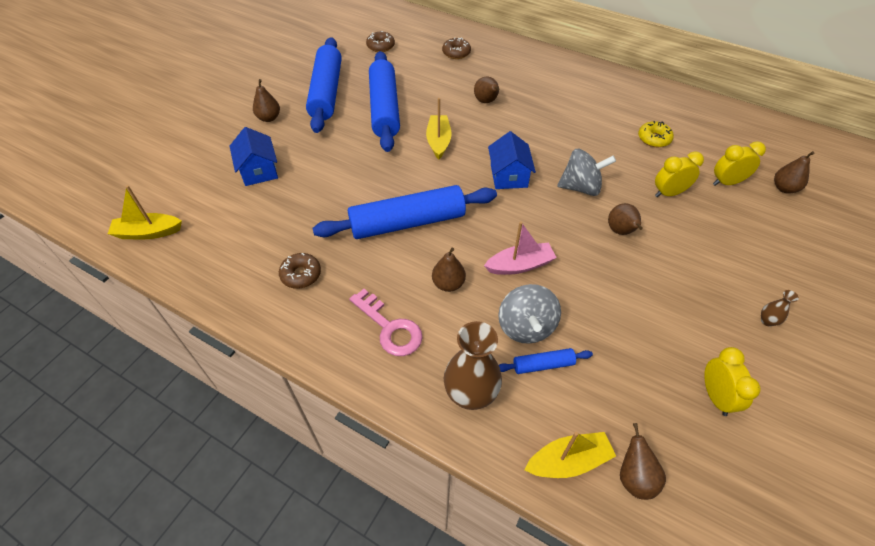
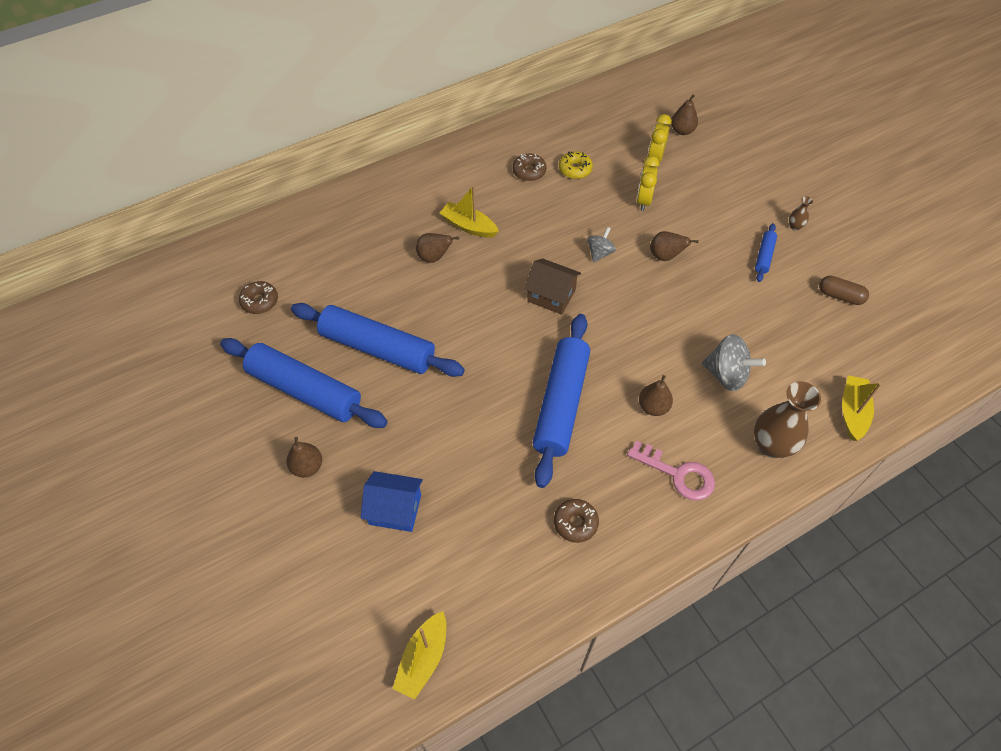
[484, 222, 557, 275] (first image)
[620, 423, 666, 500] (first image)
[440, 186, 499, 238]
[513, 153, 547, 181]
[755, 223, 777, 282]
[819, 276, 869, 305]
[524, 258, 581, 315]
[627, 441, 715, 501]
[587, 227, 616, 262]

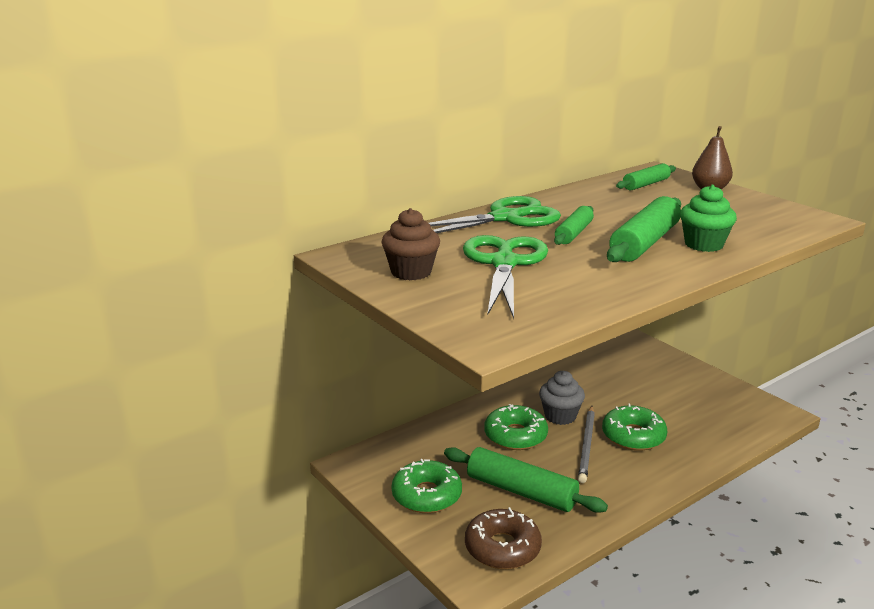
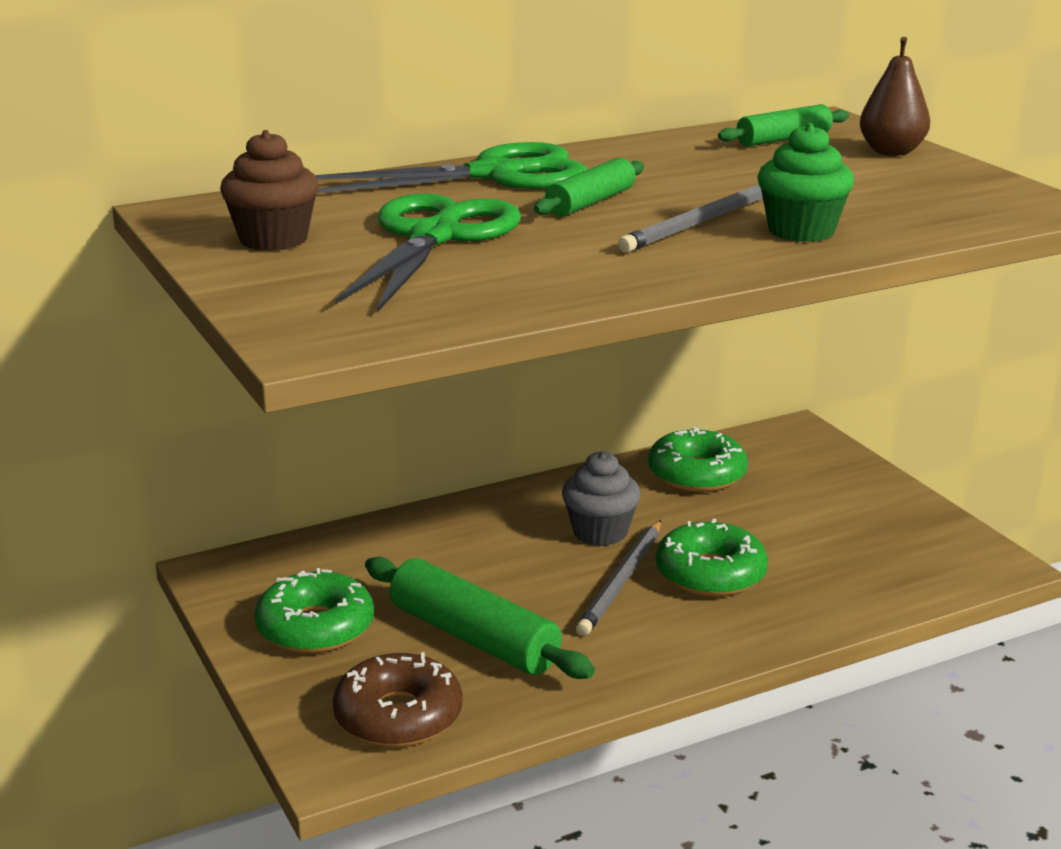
[648, 427, 748, 492]
[618, 184, 763, 253]

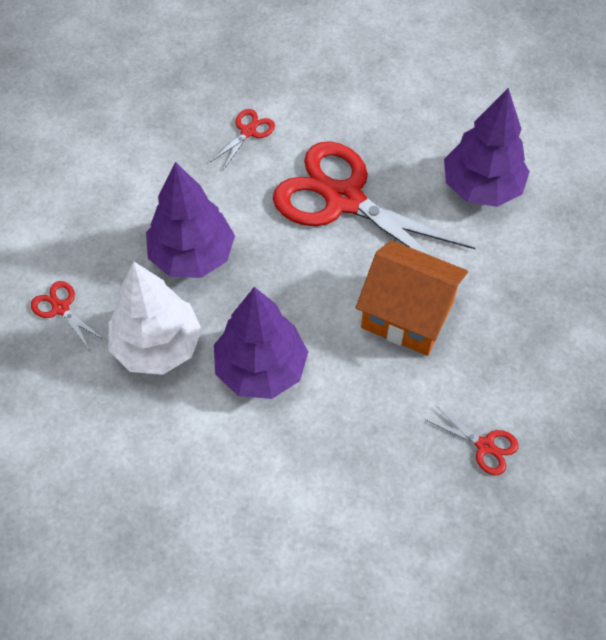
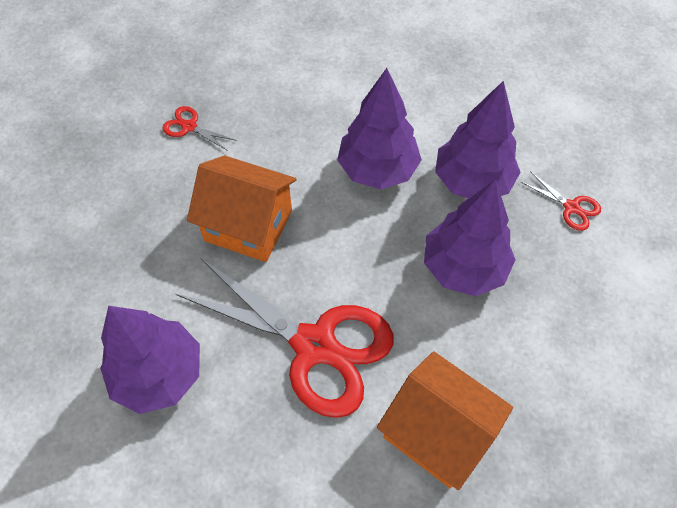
[377, 351, 513, 490]
[435, 81, 521, 198]

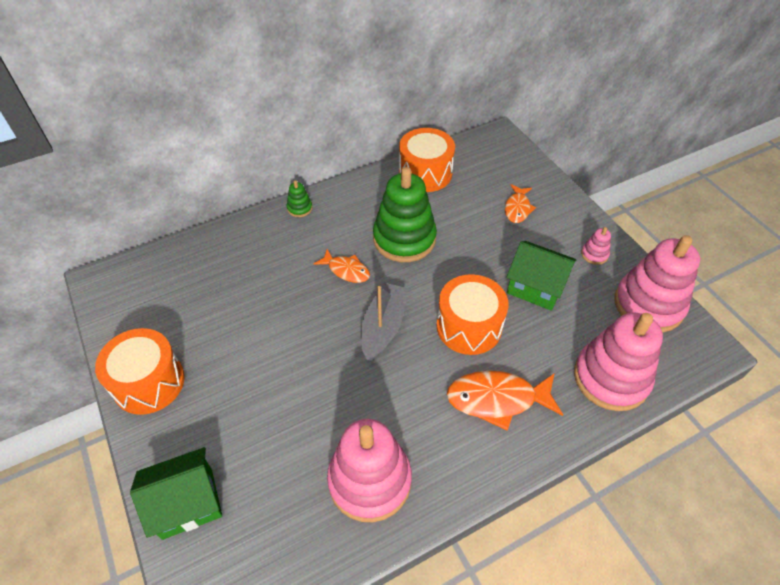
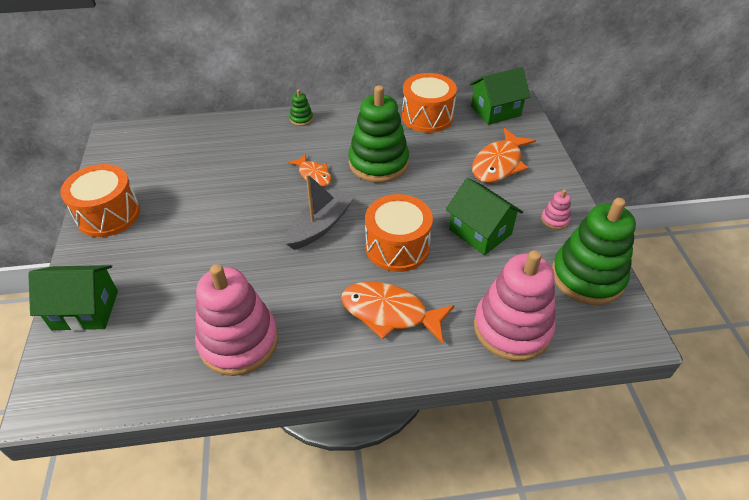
[470, 67, 531, 125]
[552, 198, 636, 305]
[472, 128, 536, 183]

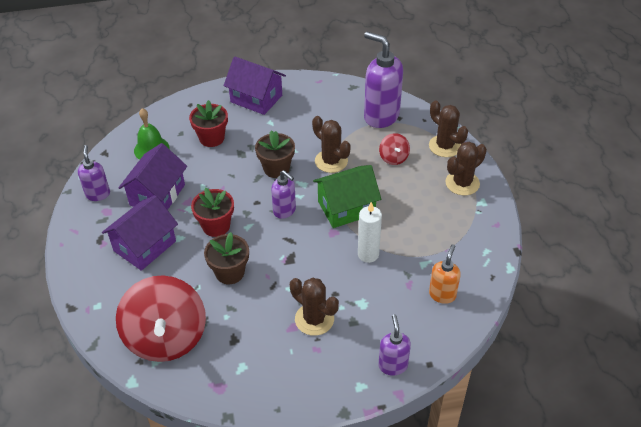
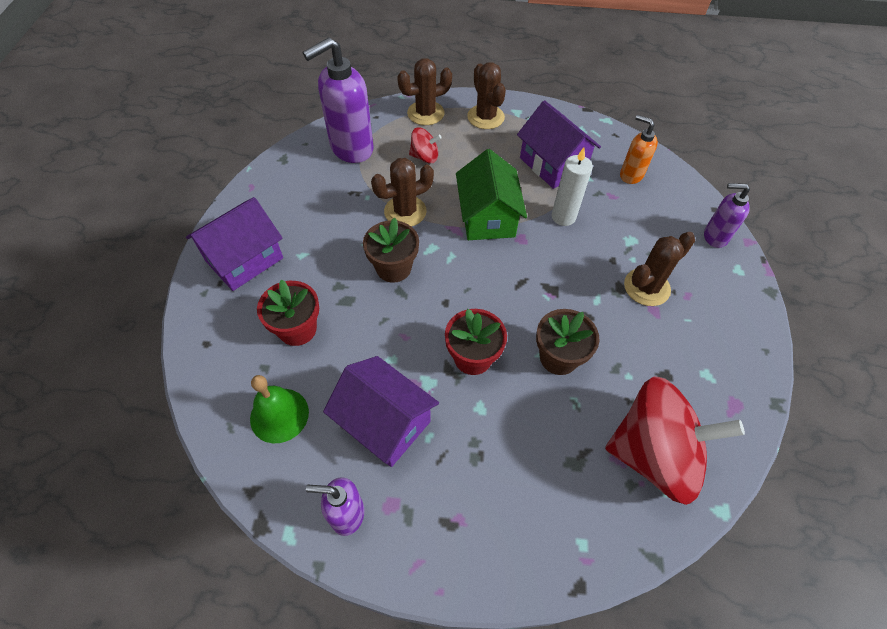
[271, 170, 296, 219] (first image)
[517, 100, 601, 189]

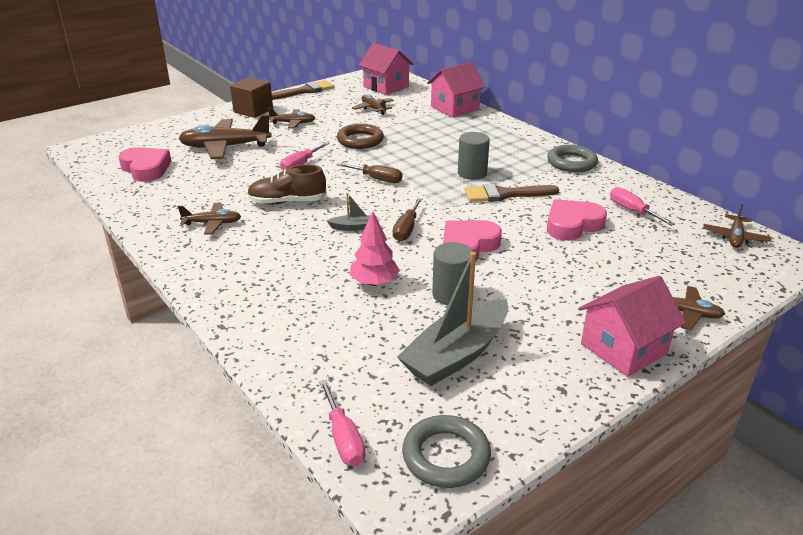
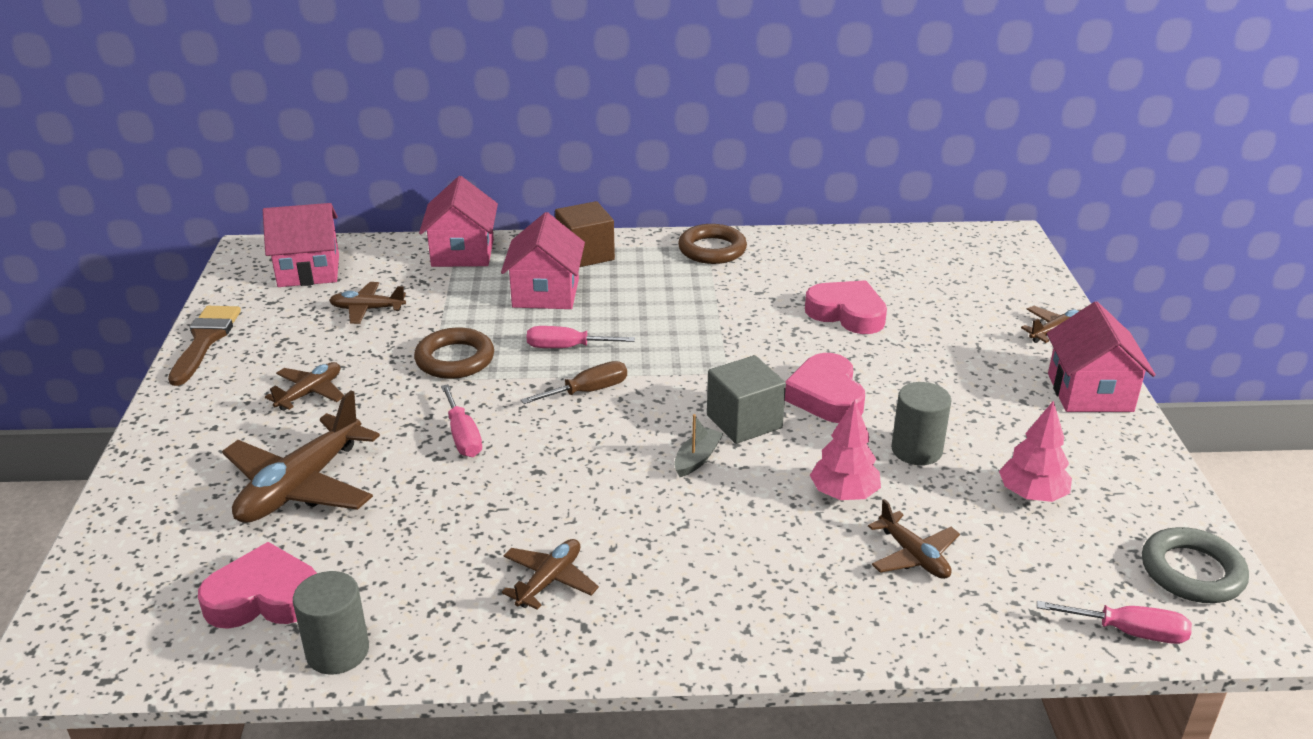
[247, 165, 327, 205] (first image)
[465, 184, 559, 202] (first image)
[501, 212, 585, 309]
[555, 201, 615, 267]
[293, 571, 369, 674]
[527, 326, 635, 348]
[868, 499, 960, 579]
[707, 355, 786, 444]
[999, 400, 1072, 502]
[678, 224, 747, 264]
[805, 280, 887, 334]

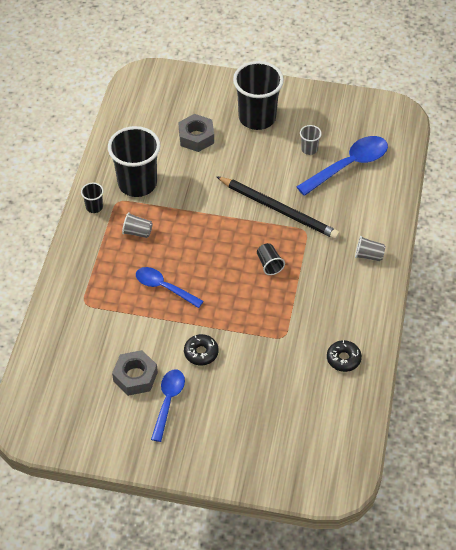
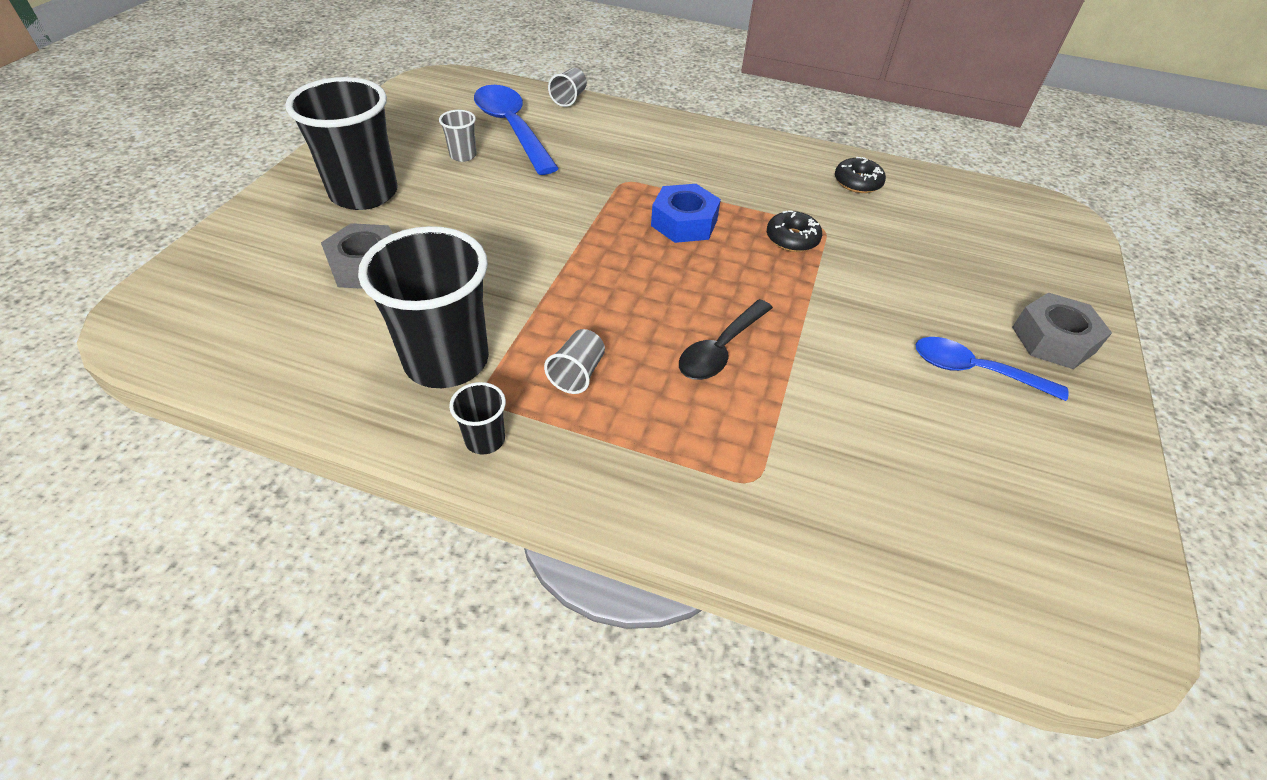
[216, 176, 340, 239] (first image)
[1012, 292, 1112, 369]
[767, 210, 822, 252]
[548, 68, 587, 107]
[651, 184, 721, 243]
[679, 299, 773, 380]

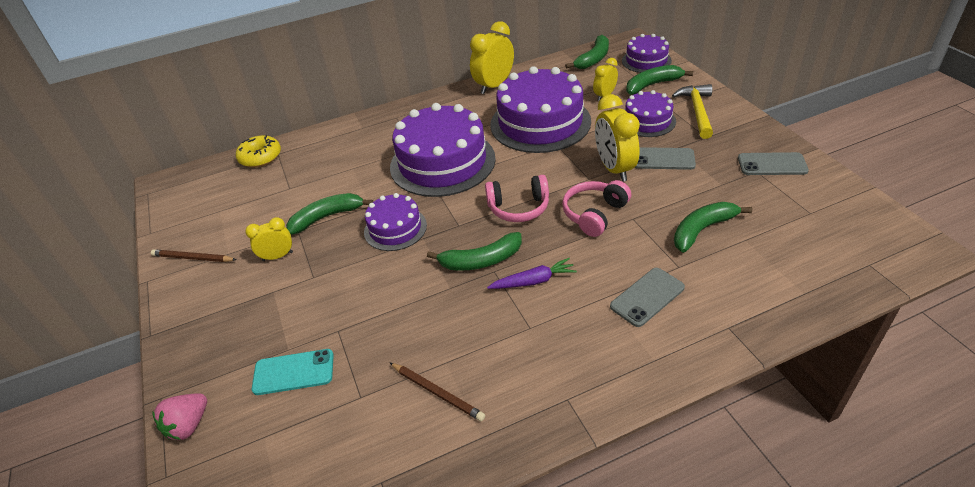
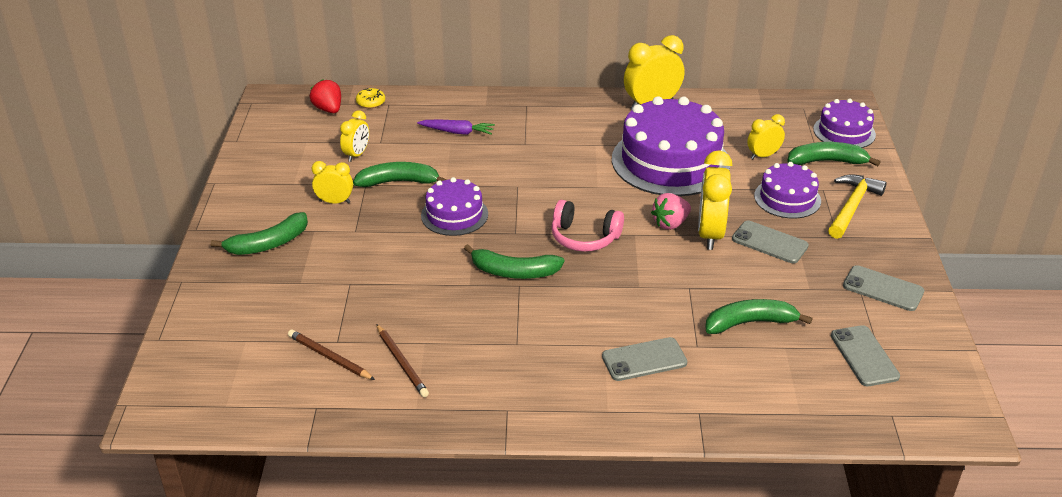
[252, 349, 334, 395] (first image)
[390, 103, 496, 197] (first image)
[562, 180, 631, 237] (first image)
[310, 79, 341, 113]
[340, 110, 369, 162]
[831, 325, 900, 386]
[288, 330, 375, 380]
[651, 193, 691, 230]
[417, 119, 495, 135]
[211, 212, 308, 255]
[356, 88, 385, 108]

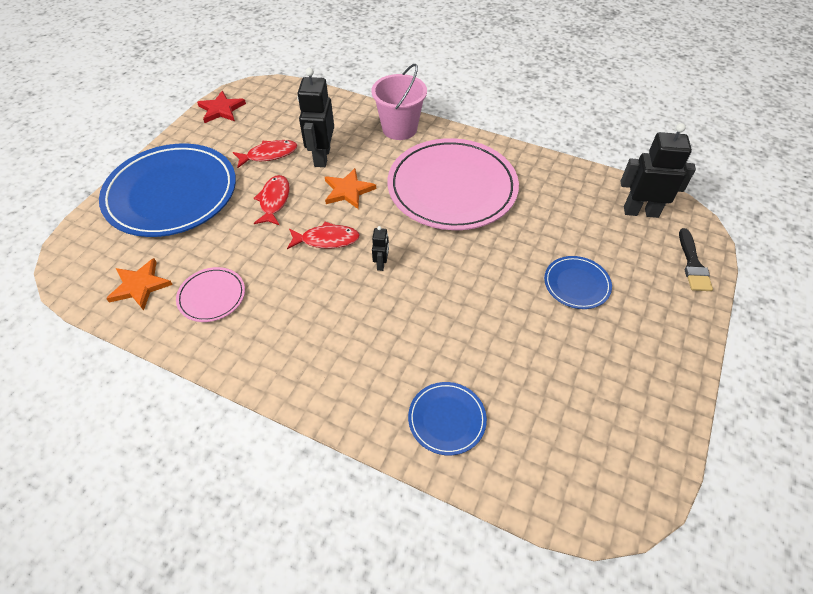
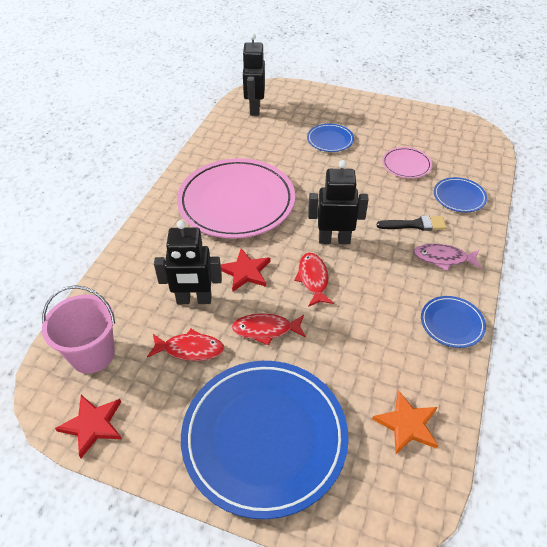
[413, 244, 482, 271]
[421, 296, 486, 348]
[382, 147, 432, 178]
[42, 285, 115, 374]
[377, 215, 446, 231]
[221, 248, 271, 291]
[147, 329, 225, 361]
[308, 160, 369, 244]

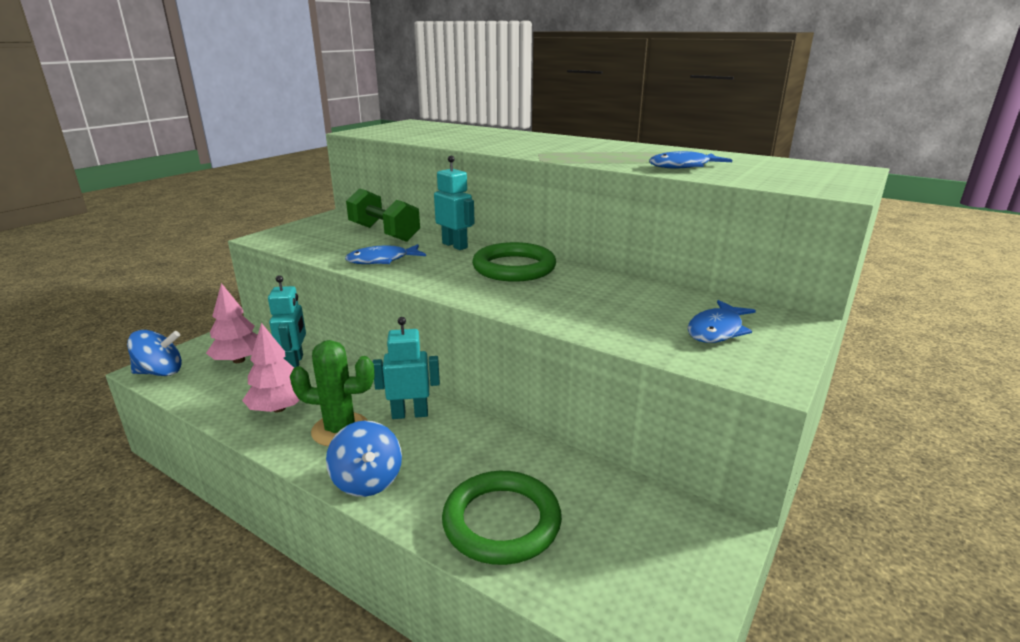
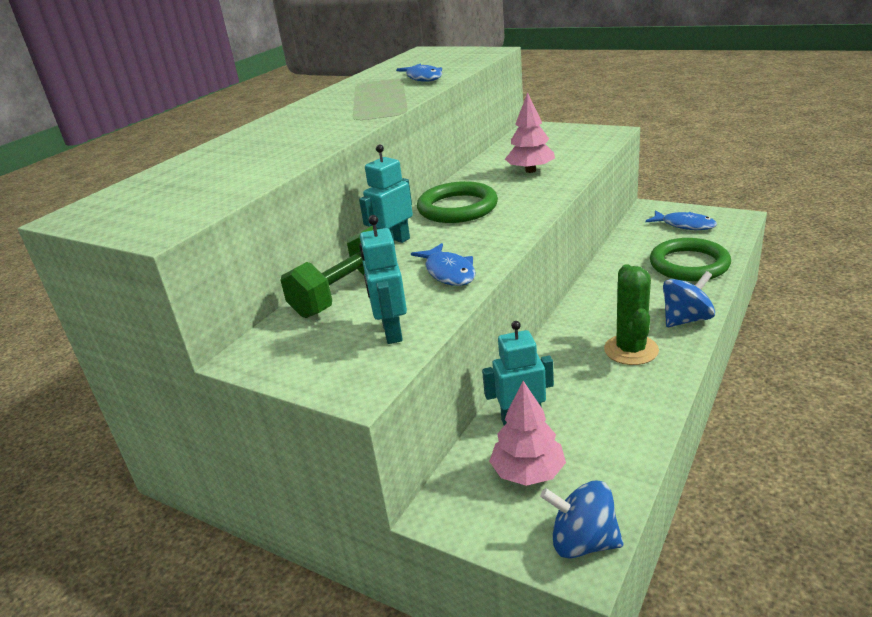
[505, 93, 555, 173]
[359, 215, 407, 344]
[645, 210, 717, 230]
[540, 481, 623, 559]

